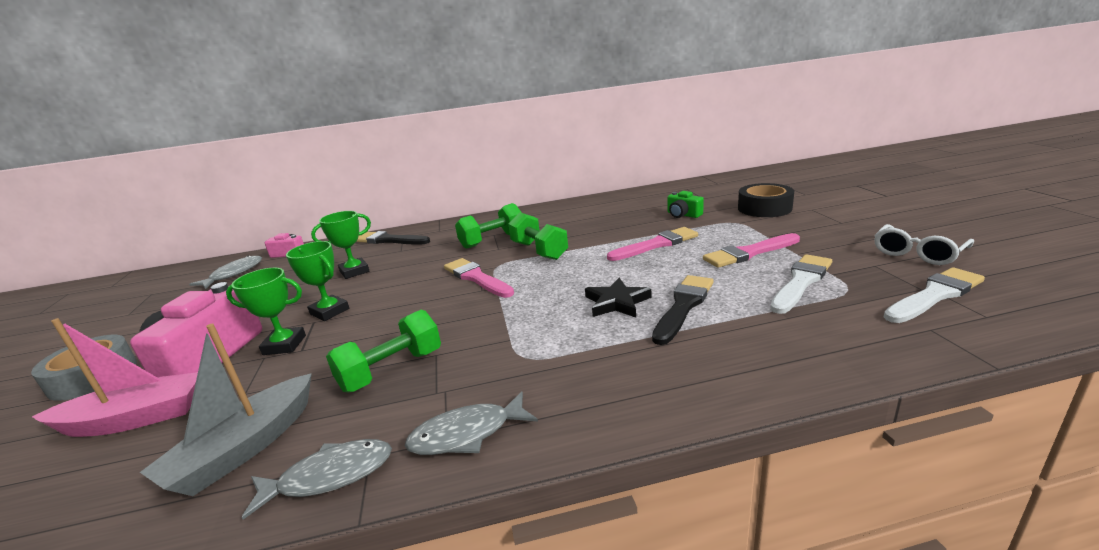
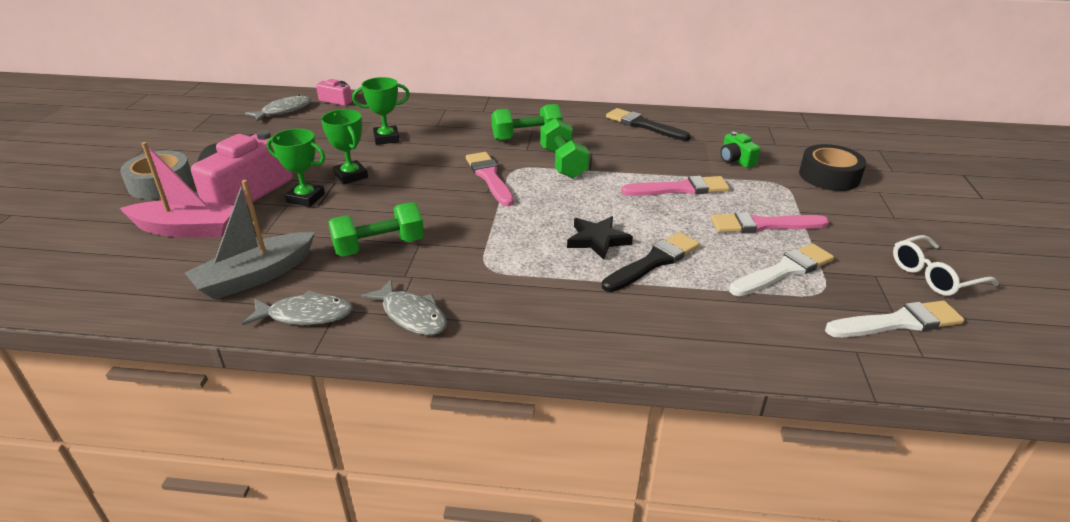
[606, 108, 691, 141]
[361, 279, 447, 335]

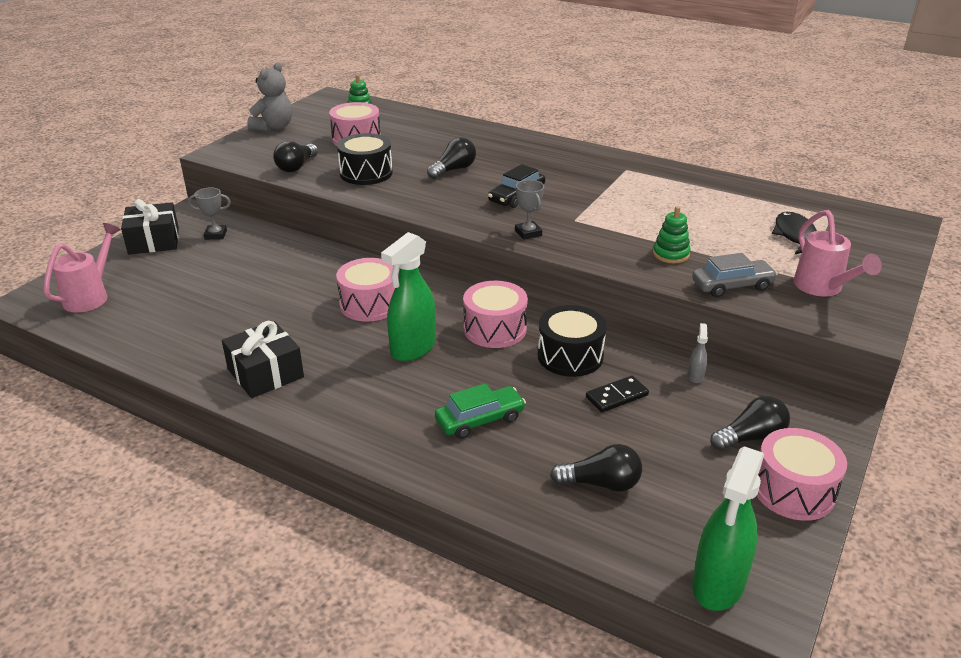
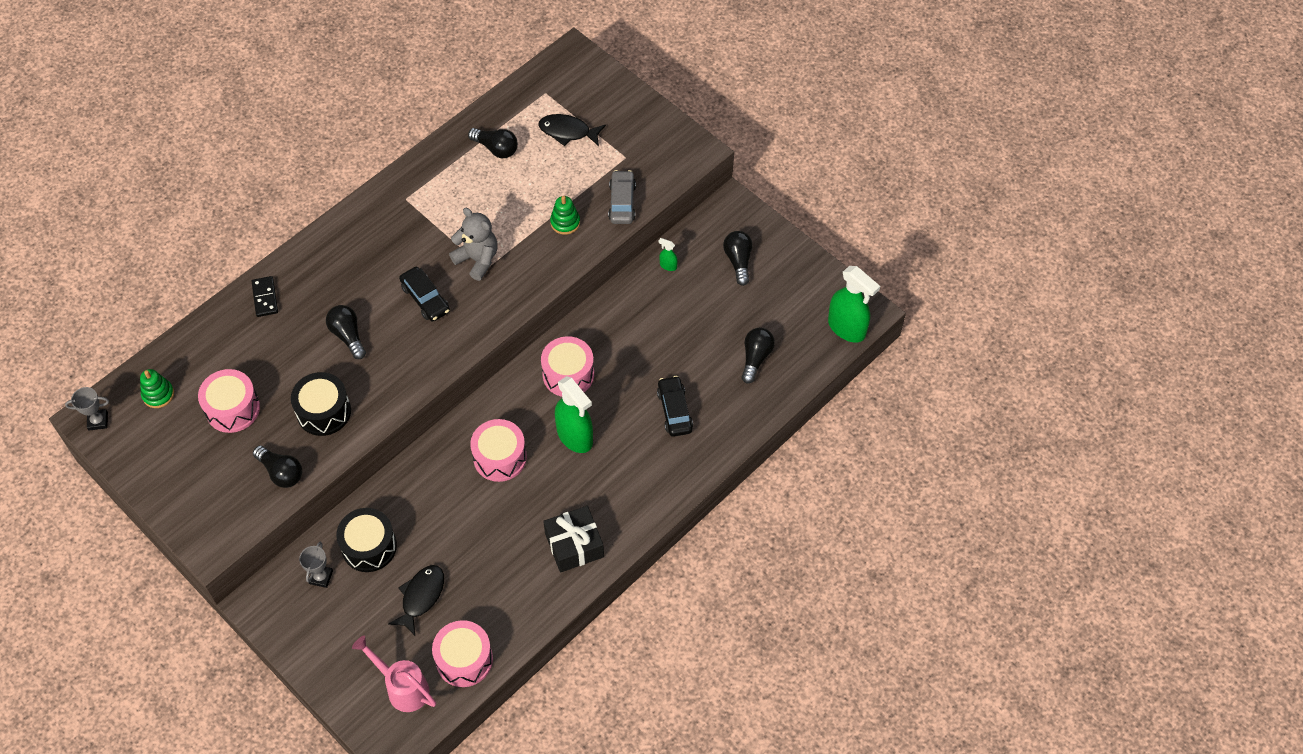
[121, 199, 179, 255] (first image)
[793, 210, 882, 297] (first image)
[388, 565, 444, 636]
[468, 128, 518, 158]
[449, 208, 498, 281]
[65, 387, 109, 431]
[336, 508, 397, 572]
[251, 276, 278, 317]
[432, 620, 493, 687]
[657, 376, 693, 437]
[658, 238, 678, 271]

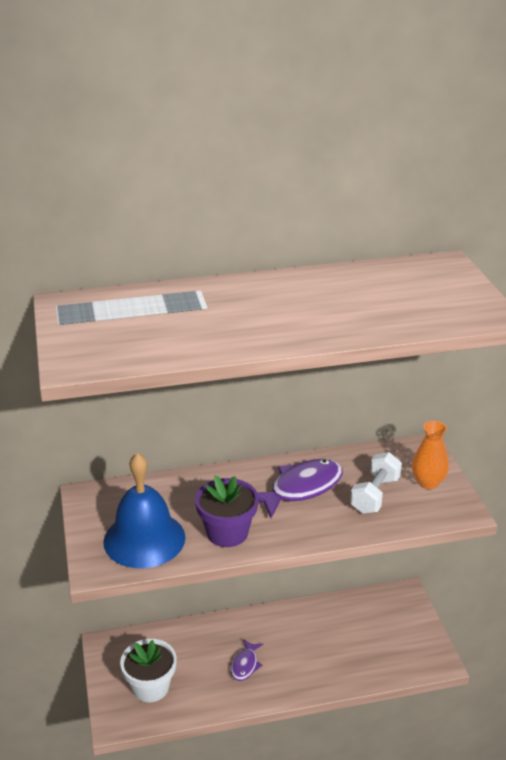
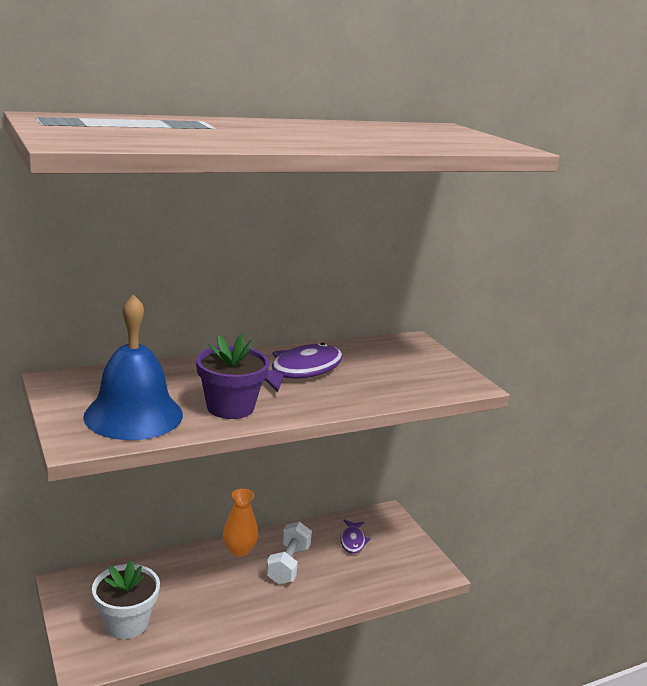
[341, 519, 371, 554]
[266, 521, 312, 584]
[223, 489, 258, 557]

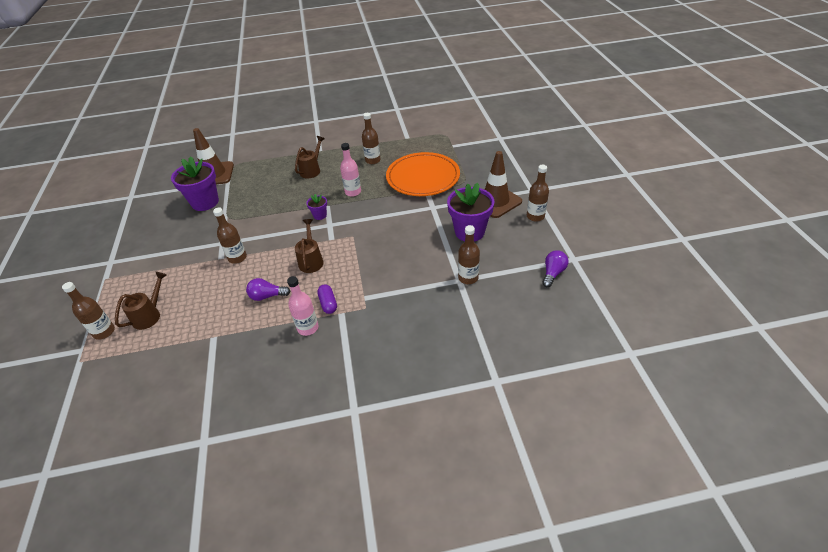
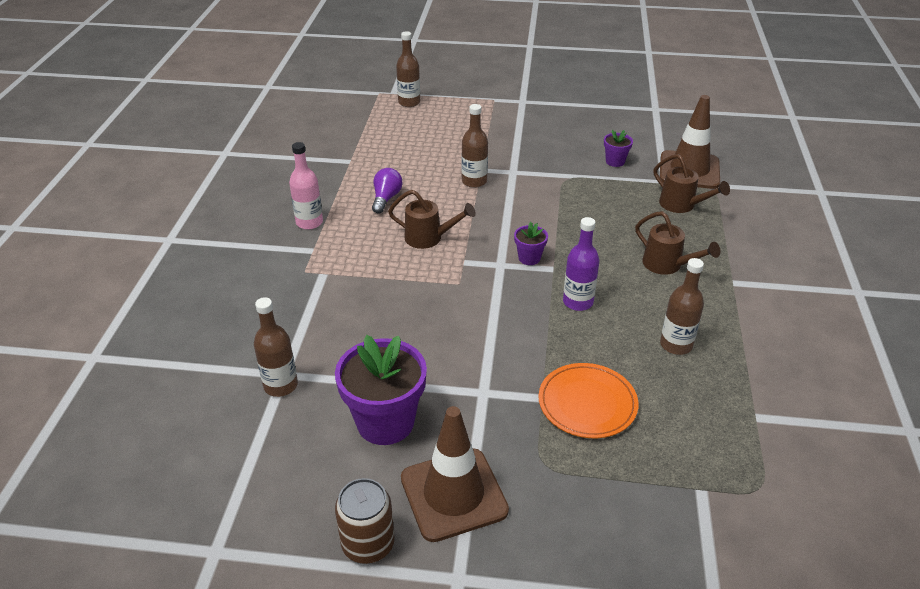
[317, 284, 337, 314] (first image)
[542, 250, 568, 287] (first image)
[654, 154, 730, 213]
[335, 478, 395, 564]
[563, 217, 600, 311]
[604, 130, 633, 167]
[539, 363, 639, 438]

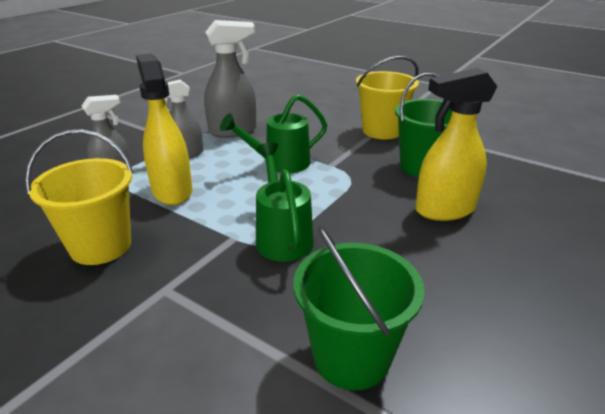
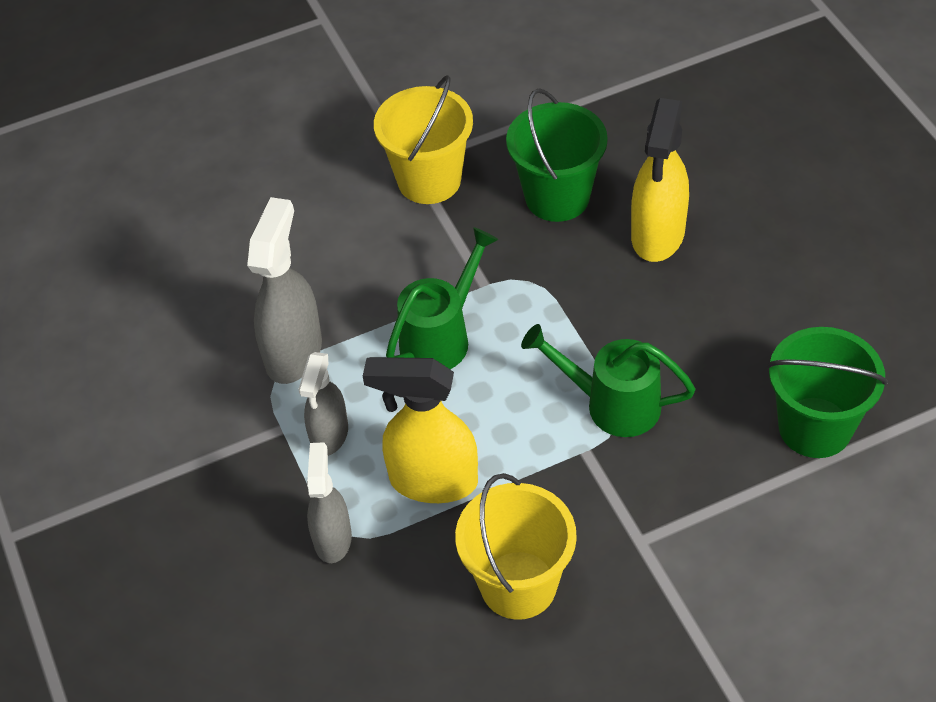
[386, 227, 498, 369]

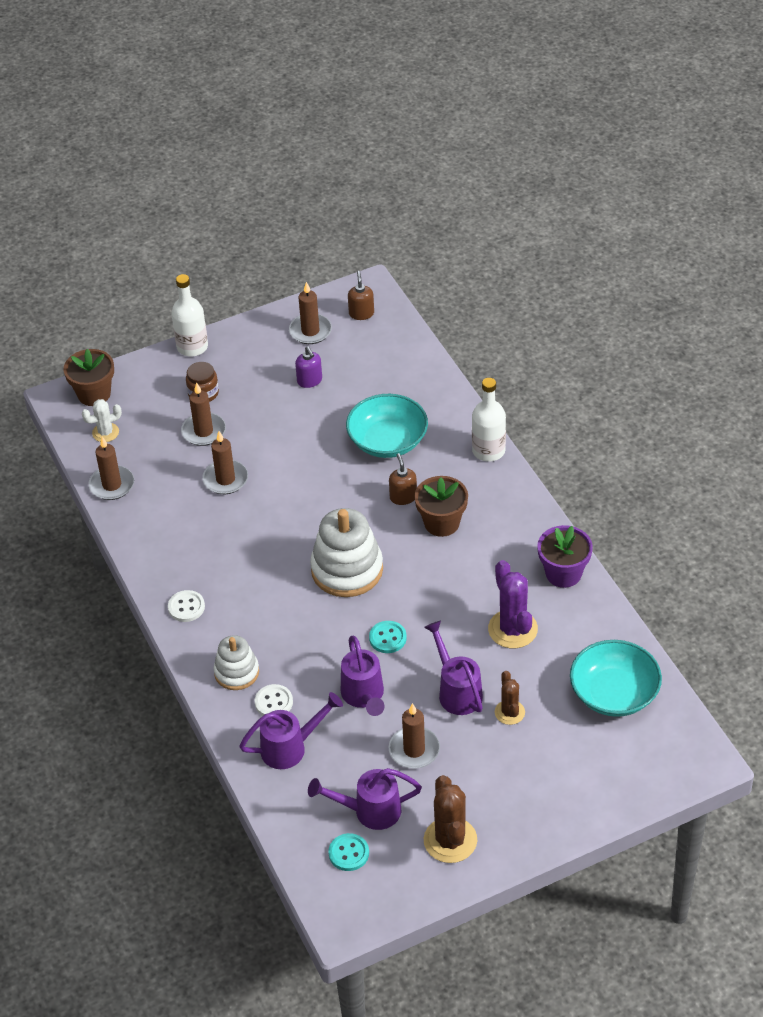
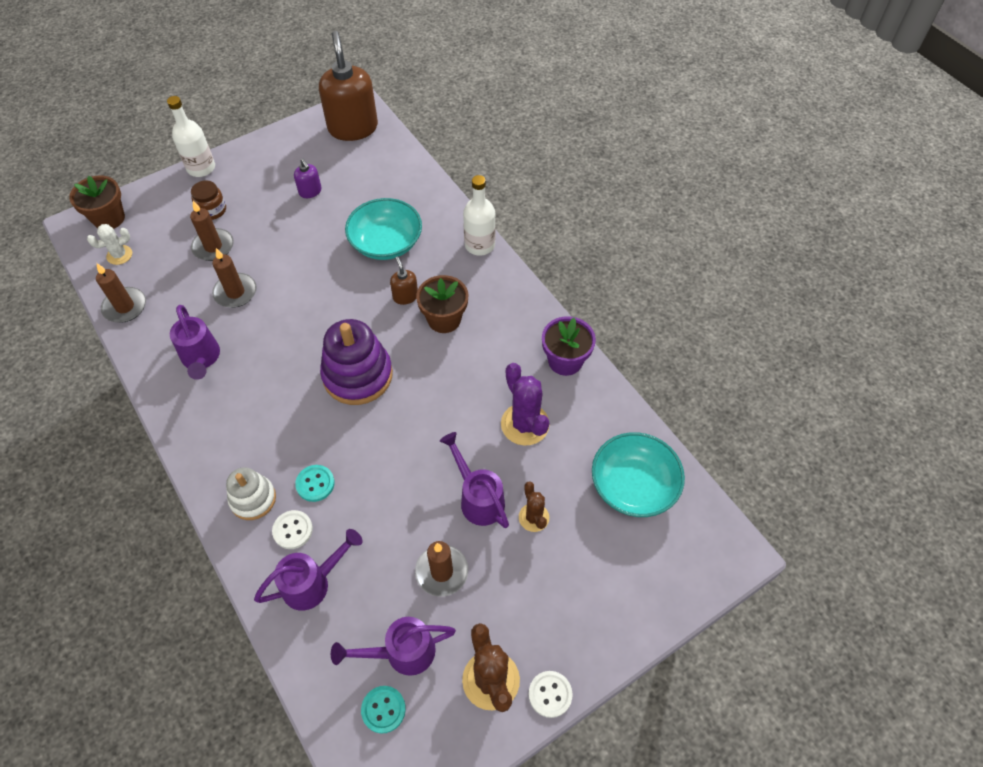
[289, 282, 332, 344] (first image)
[529, 671, 572, 718]
[170, 305, 220, 380]
[295, 465, 335, 502]
[320, 319, 393, 405]
[319, 31, 378, 141]

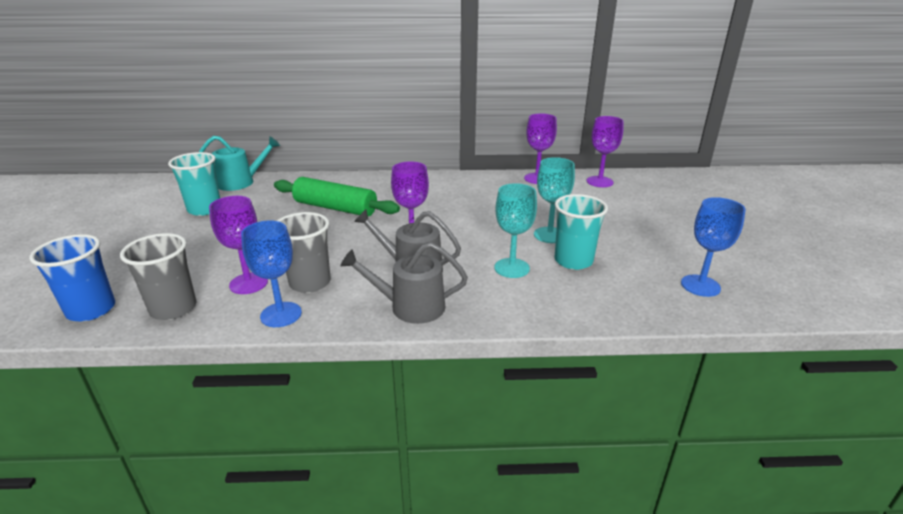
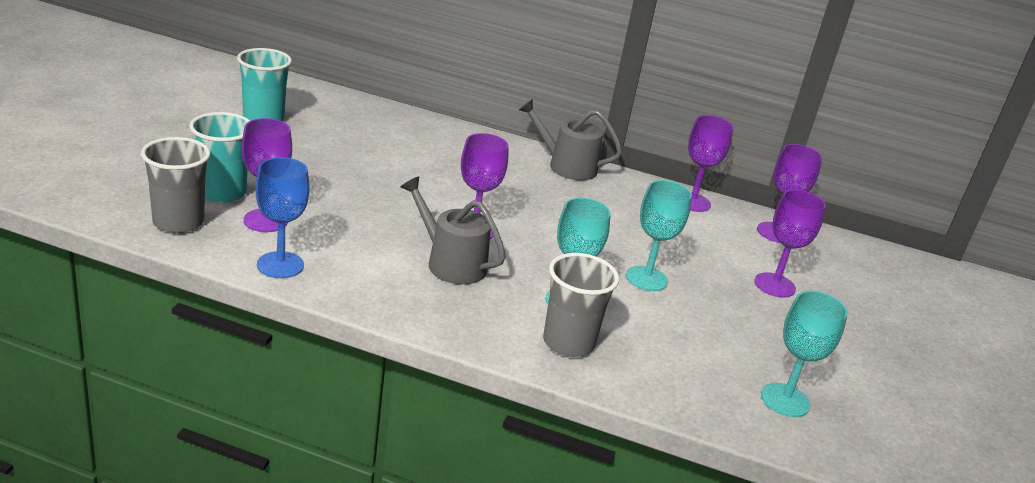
[29, 234, 115, 321] (first image)
[199, 136, 280, 191] (first image)
[274, 177, 400, 216] (first image)
[754, 190, 826, 298]
[543, 253, 619, 357]
[519, 99, 622, 181]
[189, 112, 250, 203]
[761, 291, 848, 417]

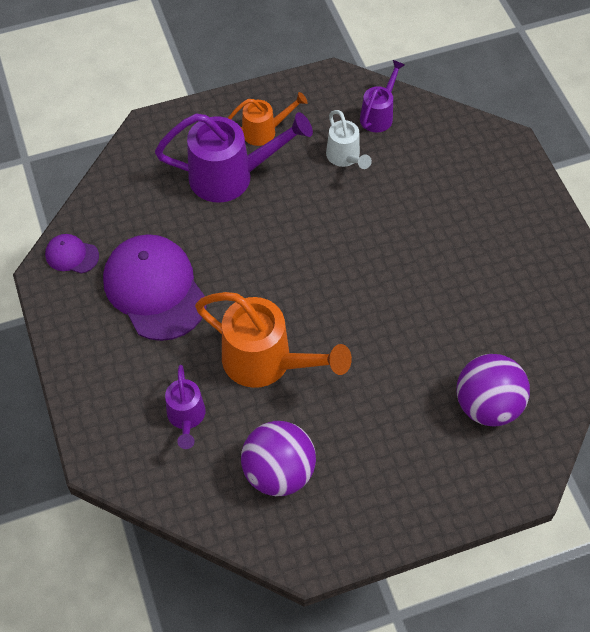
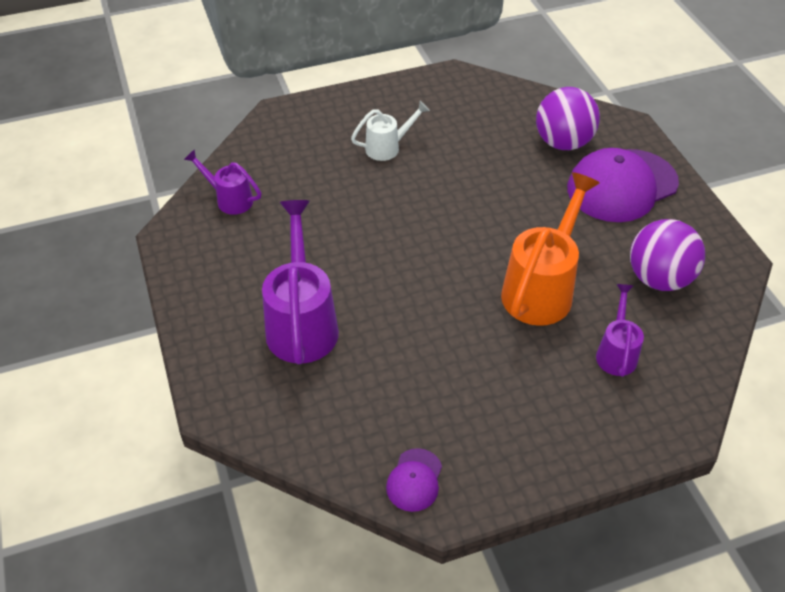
[228, 92, 308, 146] (first image)
[567, 148, 679, 222]
[351, 101, 430, 161]
[596, 284, 644, 377]

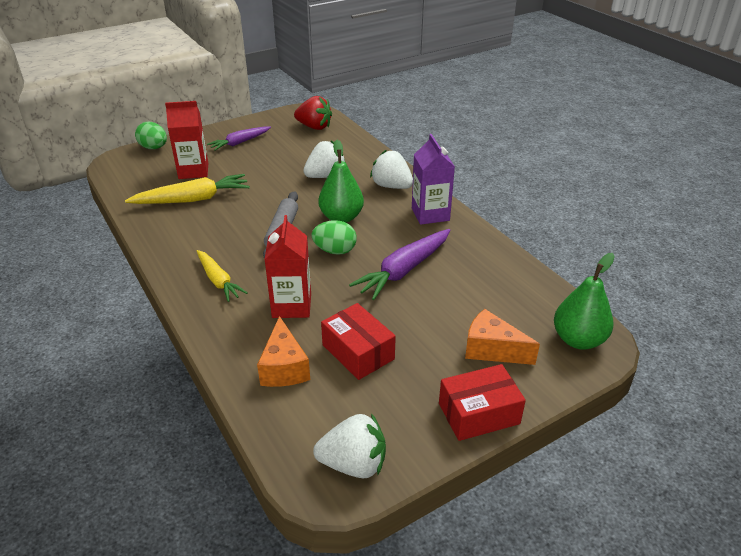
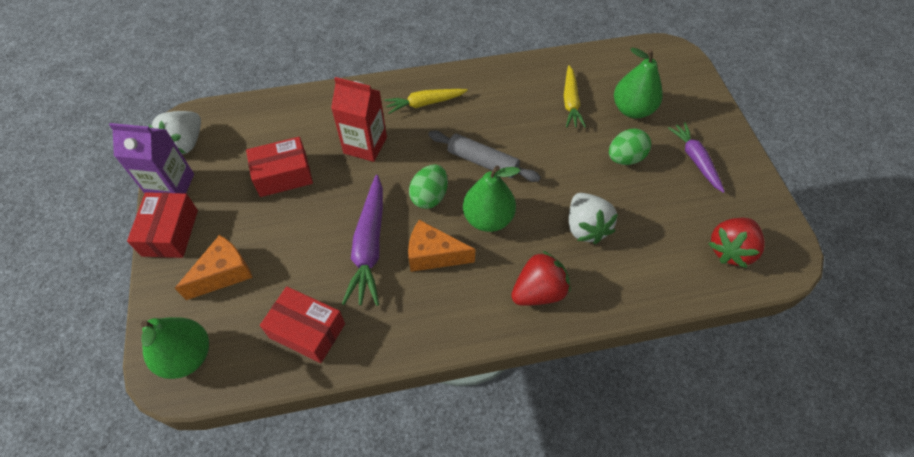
[260, 286, 345, 363]
[609, 128, 651, 165]
[408, 220, 476, 272]
[109, 123, 194, 194]
[614, 48, 663, 118]
[511, 251, 571, 306]
[342, 175, 383, 306]
[564, 65, 586, 128]

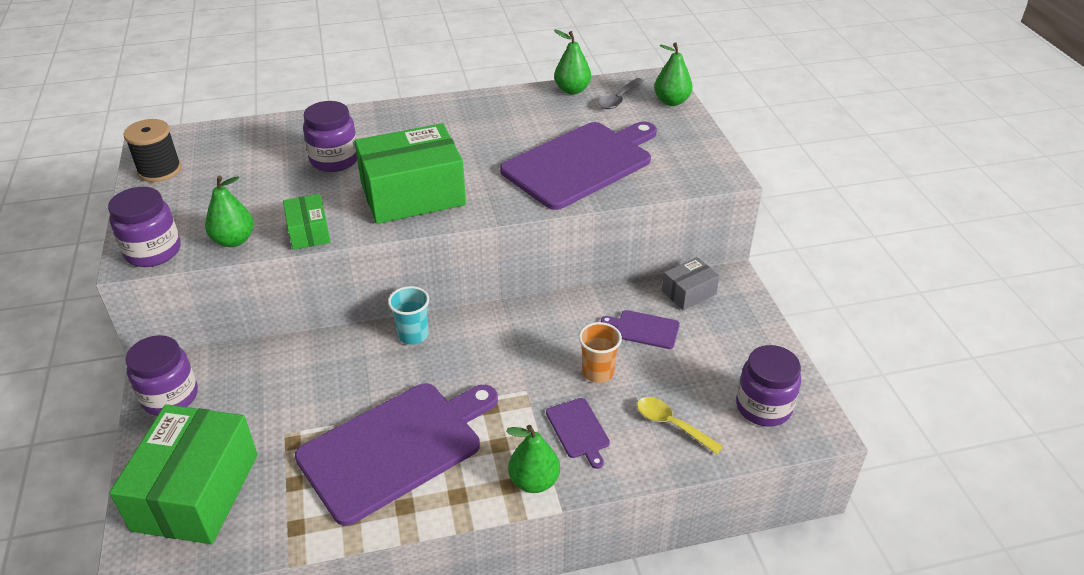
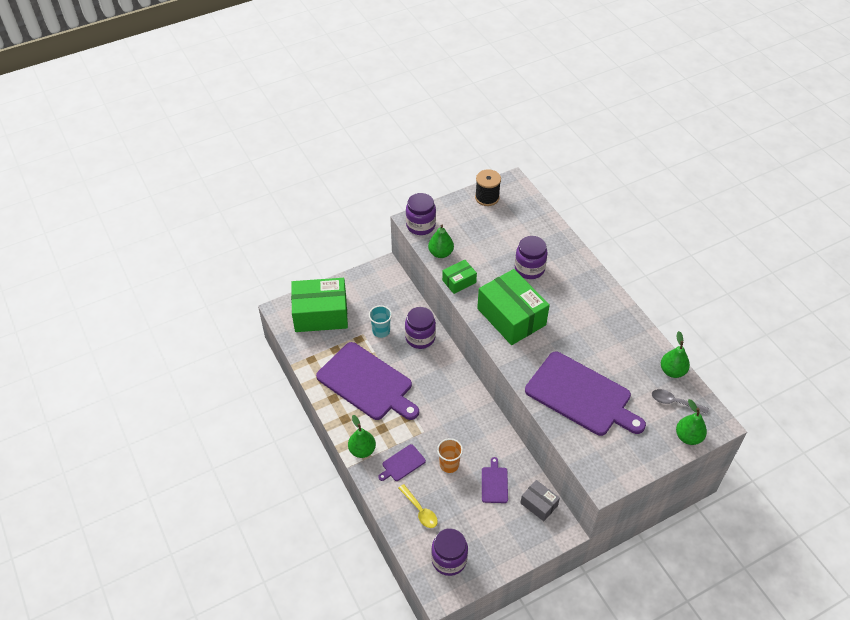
[405, 307, 436, 349]
[369, 305, 392, 338]
[398, 484, 438, 528]

